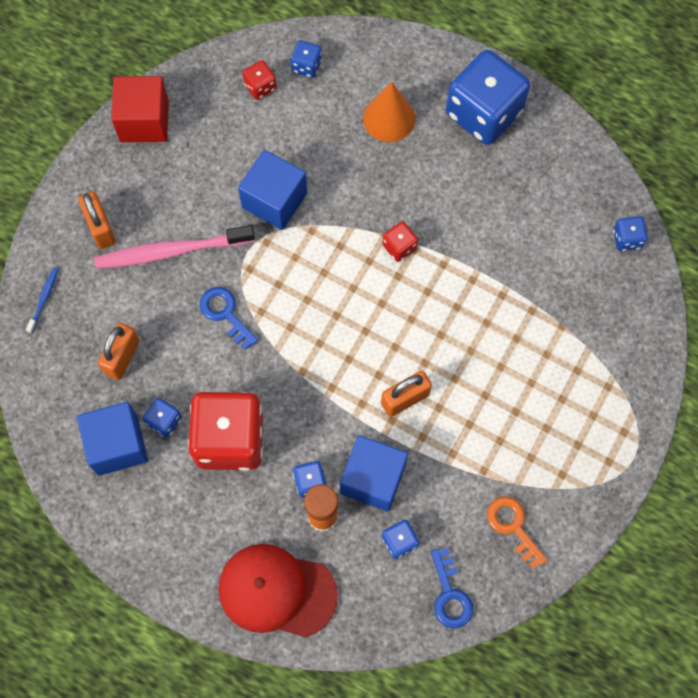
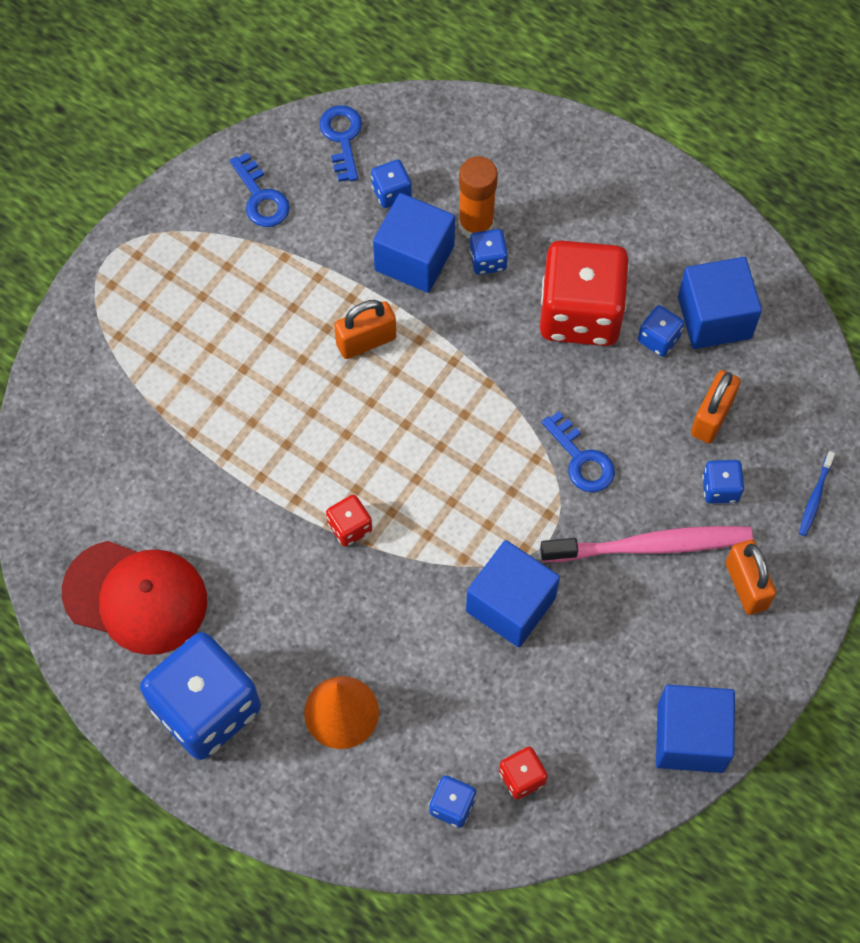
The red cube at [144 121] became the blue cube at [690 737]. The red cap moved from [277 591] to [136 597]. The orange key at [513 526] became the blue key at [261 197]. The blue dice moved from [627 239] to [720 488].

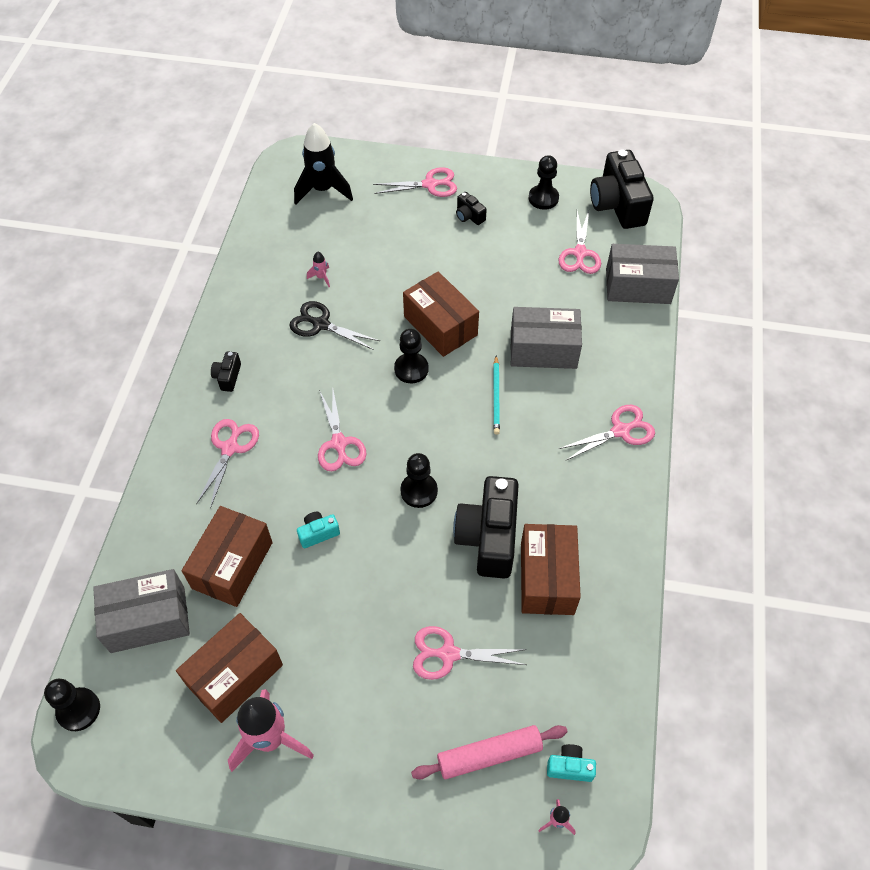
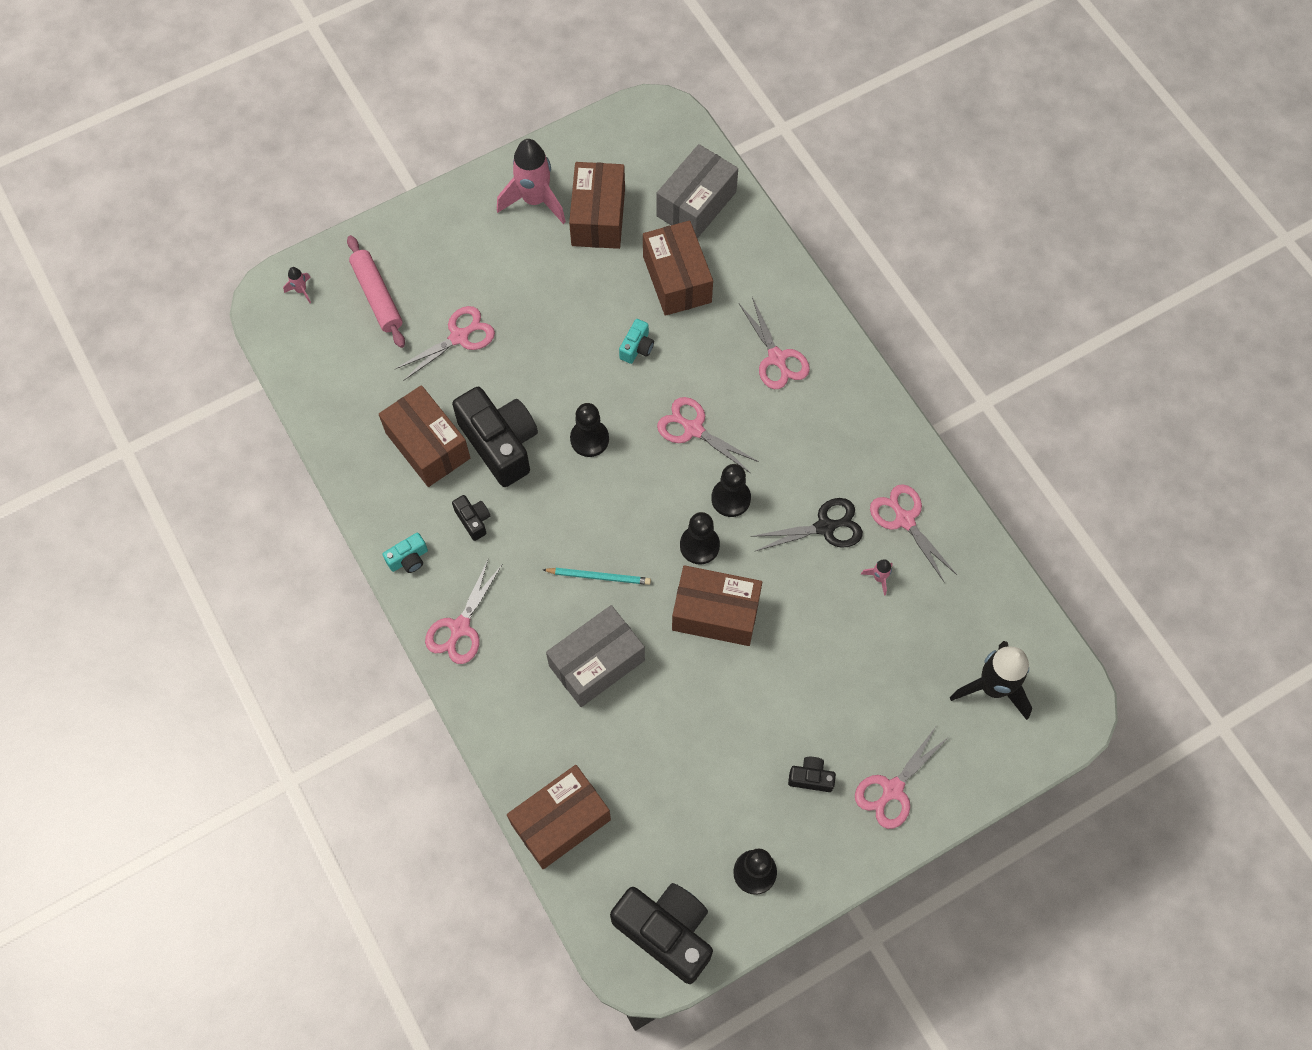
The black pawn moved from [78 710] to [731 498]. The black camera moved from [228 377] to [473 520]. The pink rolling pin at [489 754] turned 60 degrees counterclockwise. The turquoise pencil at [496 397] turned 135 degrees clockwise. The turquoise camera moved from [569 767] to [408 559]. The pink scissors moved from [580 253] to [904 519]. The grey box at [638 286] became the brown box at [561 822].

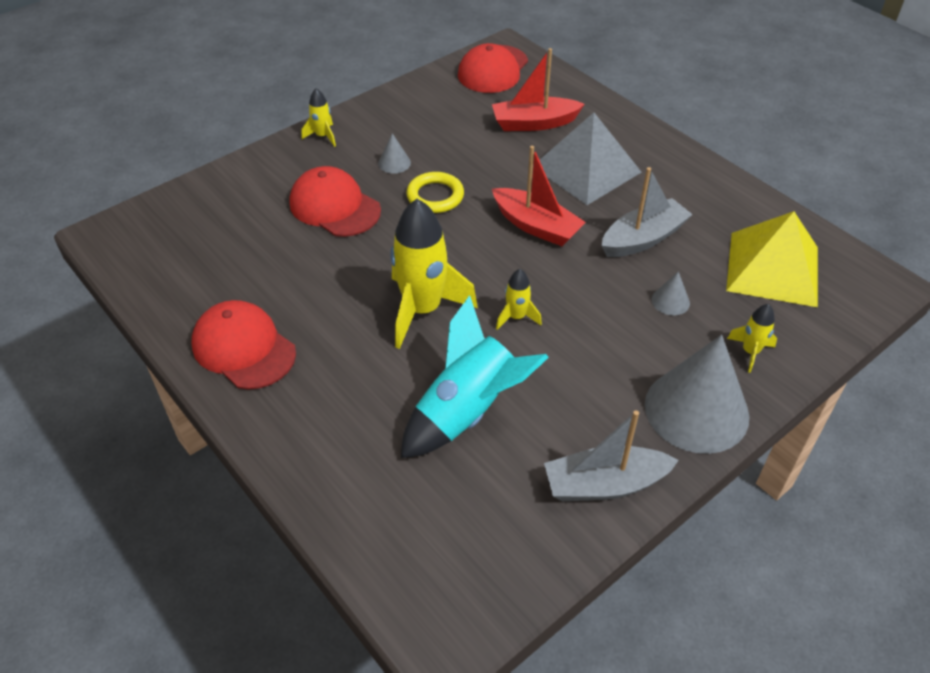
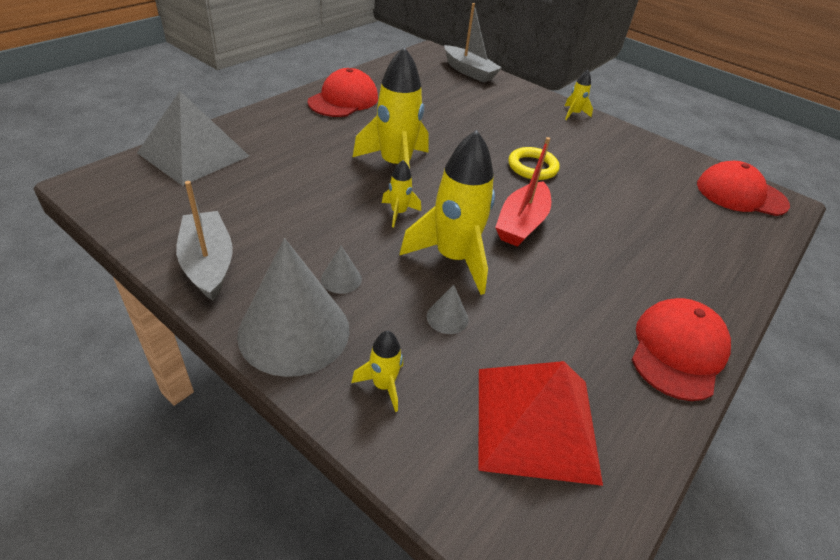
The red cap moved from [334 207] to [677 351]. The grey cone moved from [394 163] to [341 279]. The turquoise rocket at [467 411] disappeared. The red boat at [534 123] disappeared. The grey pyramid moved from [586 169] to [194 154]. The grey boat moved from [643 239] to [469 71]. The yellow pyramid at [772 268] became the red pyramid at [536 422]. The yellow rocket at [453 258] appeared.

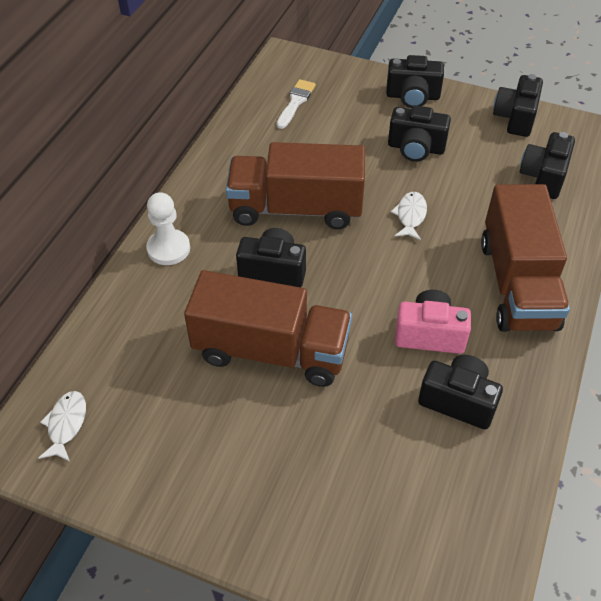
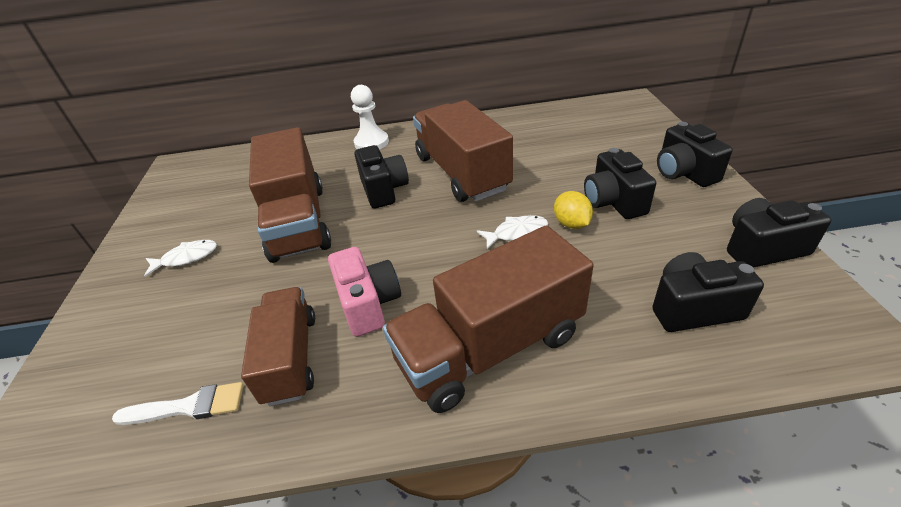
The white fish moved from [66 424] to [186 258]. The white brush moved from [295 102] to [188 407]. The black camera at [458 401] was replaced by the brown truck at [290 358]. The yellow lemon at [571 224] appeared.

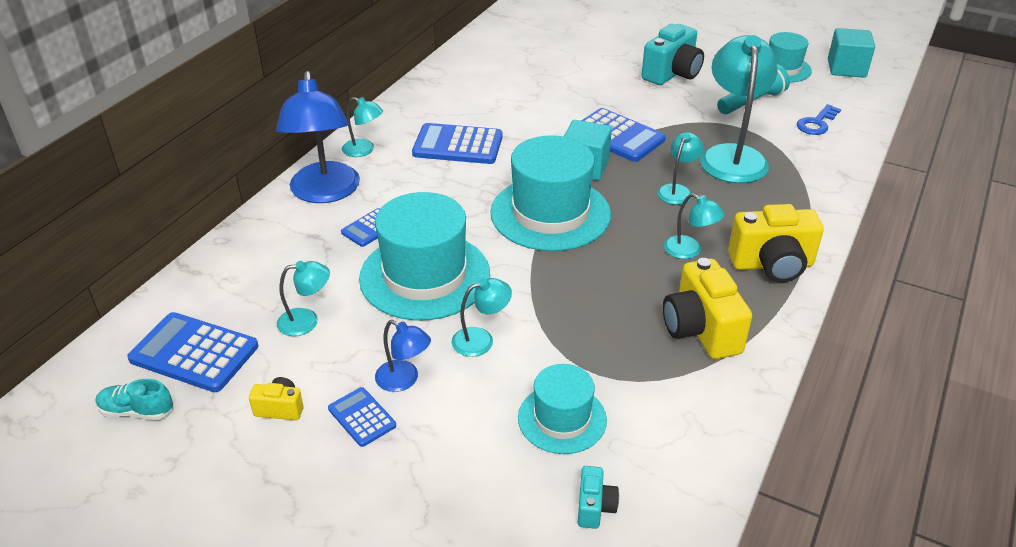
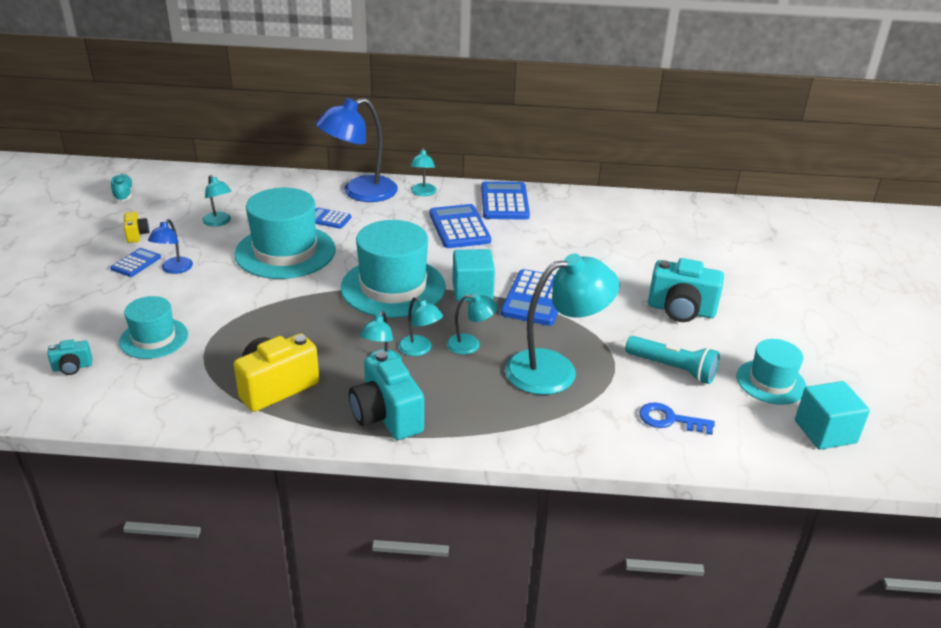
The blue calculator moved from [194 353] to [504 202]. The turquoise lamp moved from [481 340] to [420 349]. The yellow camera at [772 265] became the turquoise camera at [386 416].

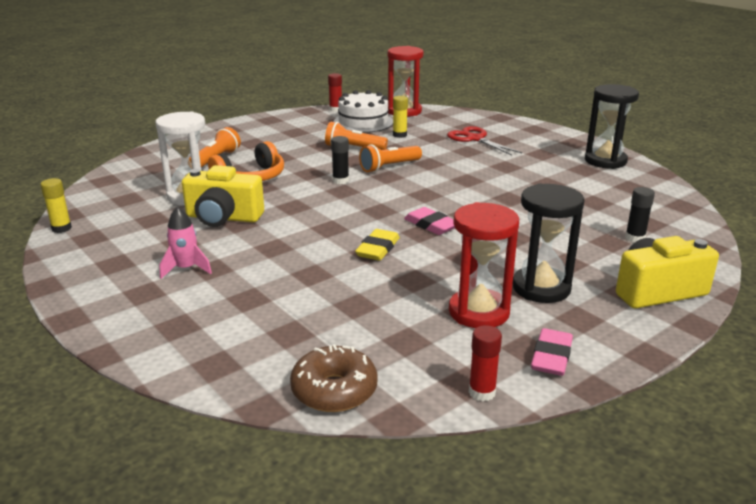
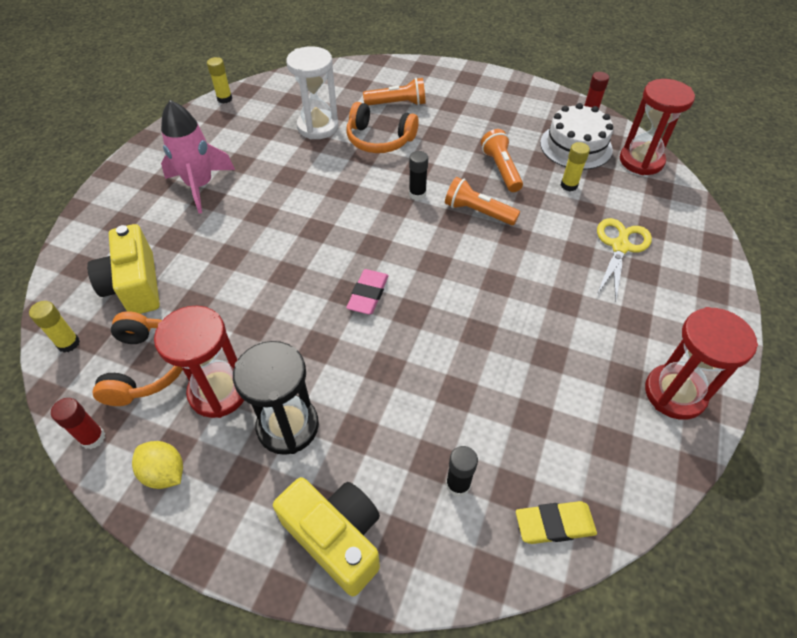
The pink rocket at [186 269] changed to 1.70 times the size. The yellow camera moved from [223 218] to [135 285]. The brown donut at [334 390] was replaced by the yellow glue stick at [68 343]. The yellow eraser moved from [378 249] to [554 524]. The red scissors at [474 139] became the yellow scissors at [620 246]. The pink eraser at [551 357] was replaced by the yellow lemon at [165 473]. The black hourglass at [605 161] became the red hourglass at [674 393]. The orange headphones at [147 366] appeared.

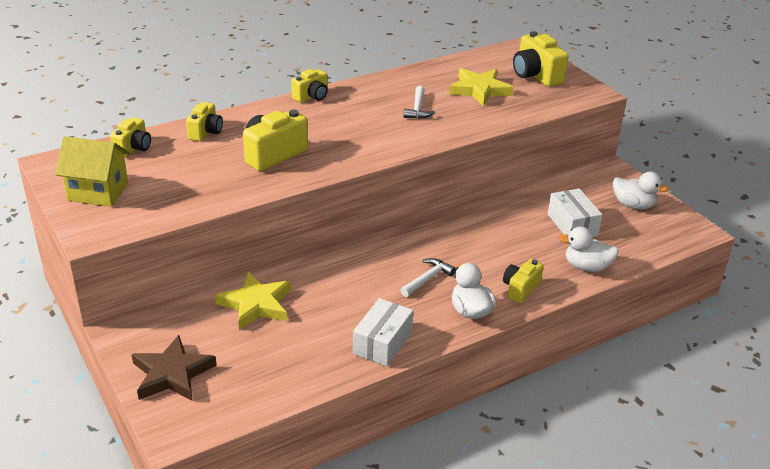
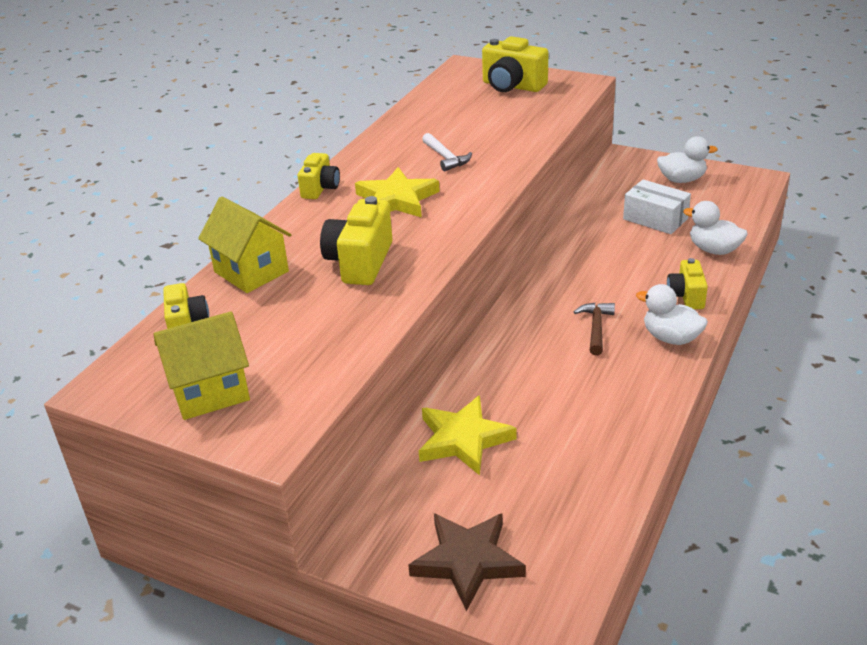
The yellow camera at [205 132] was replaced by the yellow house at [251 272]. The white box at [382 343] disappeared. The white hammer at [428 279] became the brown hammer at [596 328]. The yellow star moved from [479 90] to [397 199]. The white duck at [587 267] turned 60 degrees clockwise.

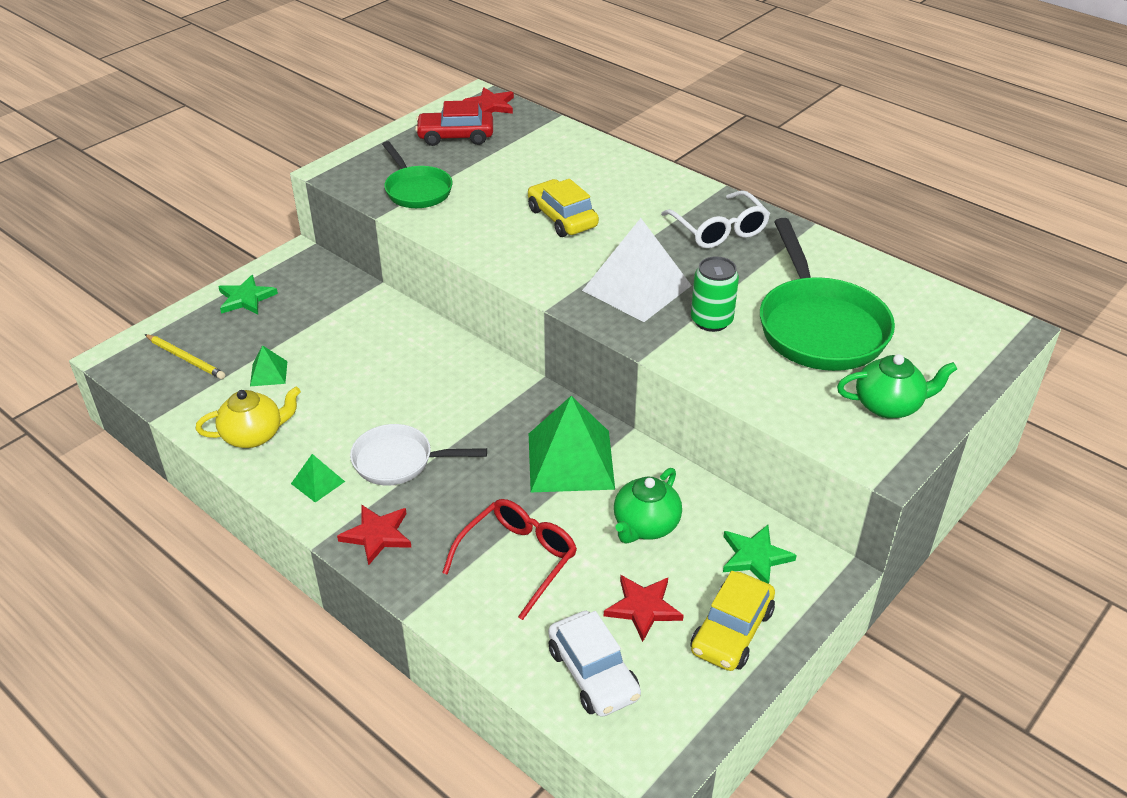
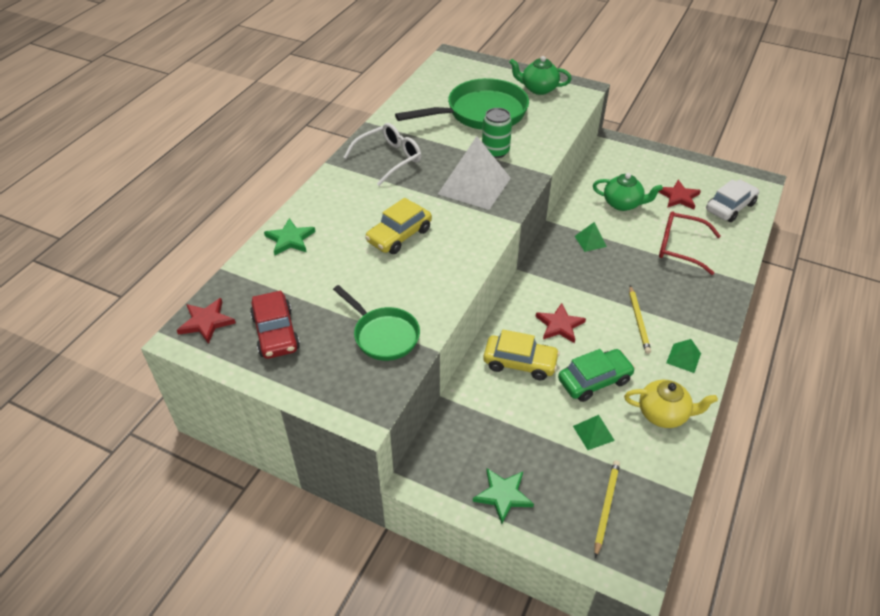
The yellow teapot at [254 435] turned 135 degrees clockwise. The red star moved from [377 535] to [559 325]. The white pan at [399 461] was replaced by the yellow pencil at [638 321]. The green pan at [416 190] turned 90 degrees clockwise. The green pyramid at [571 460] changed to 0.46 times the size. The yellow car moved from [731 631] to [520 363]. The green star moved from [755 557] to [290 239]. The green teapot at [889 405] turned 60 degrees counterclockwise. The green car at [594 380] appeared.

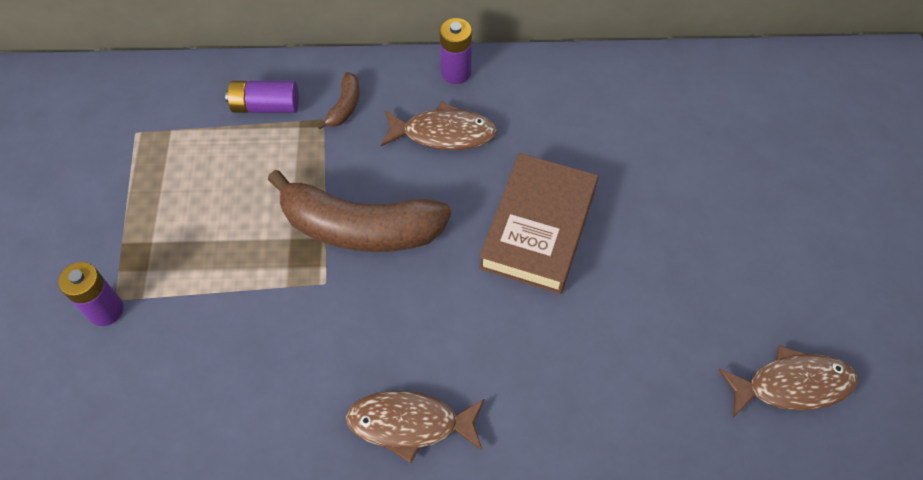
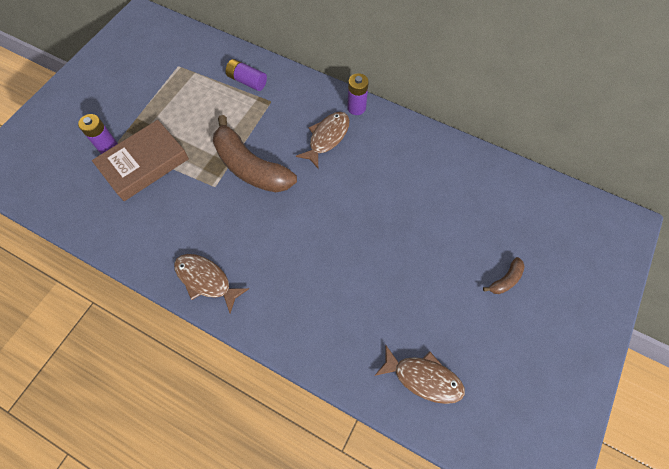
The brown banana moved from [344 106] to [505 280]. The brown fish at [443 133] turned 90 degrees counterclockwise. The brown book moved from [538 228] to [144 164].

